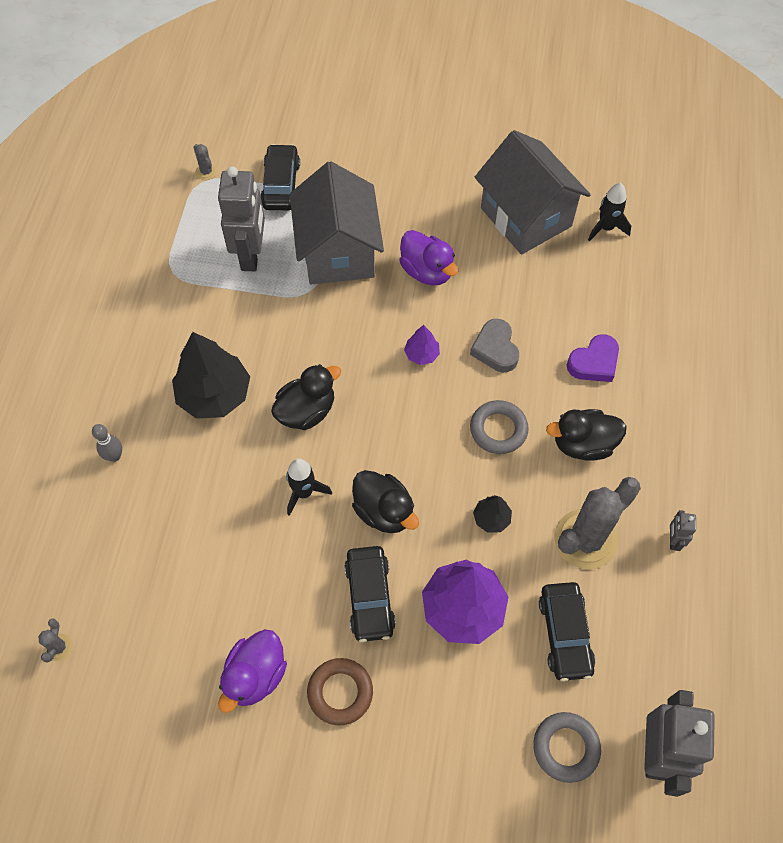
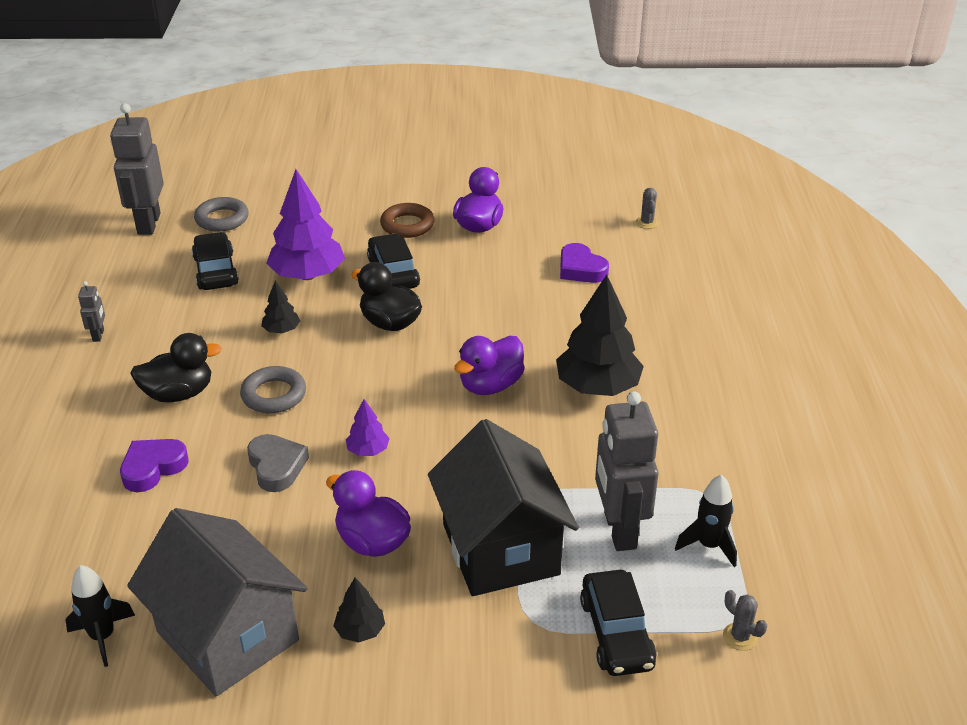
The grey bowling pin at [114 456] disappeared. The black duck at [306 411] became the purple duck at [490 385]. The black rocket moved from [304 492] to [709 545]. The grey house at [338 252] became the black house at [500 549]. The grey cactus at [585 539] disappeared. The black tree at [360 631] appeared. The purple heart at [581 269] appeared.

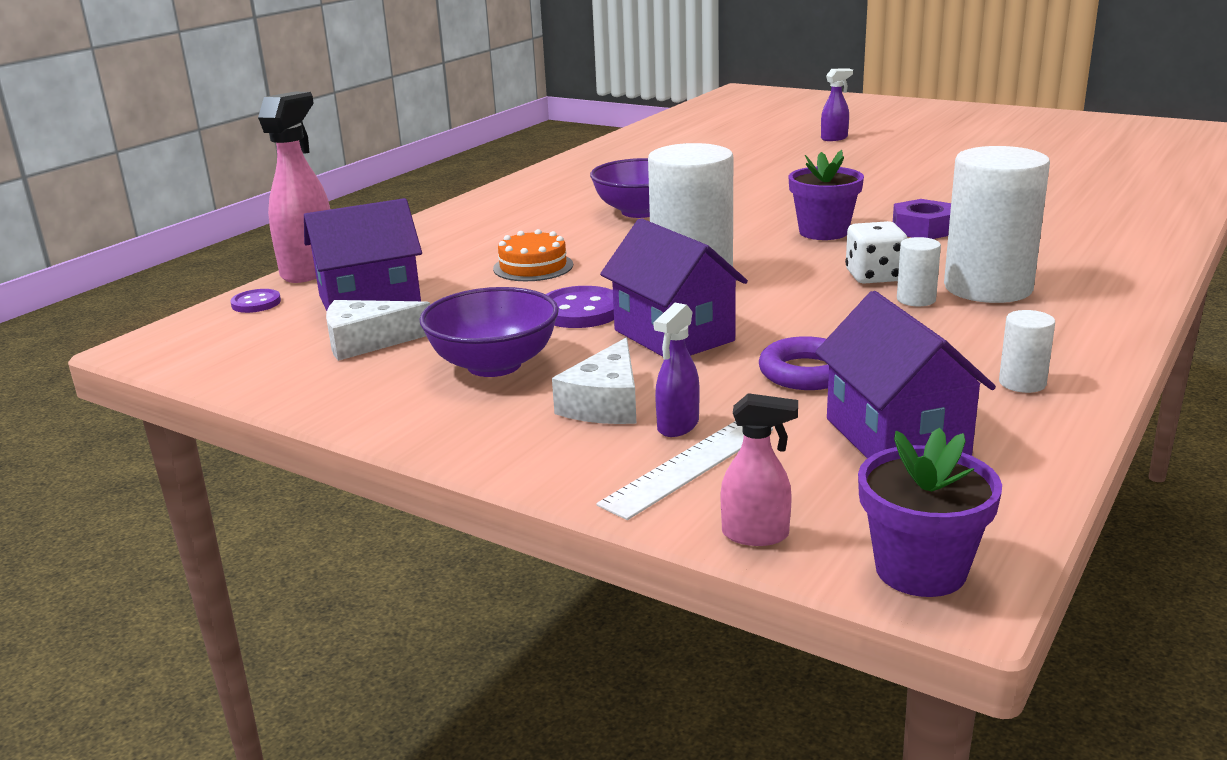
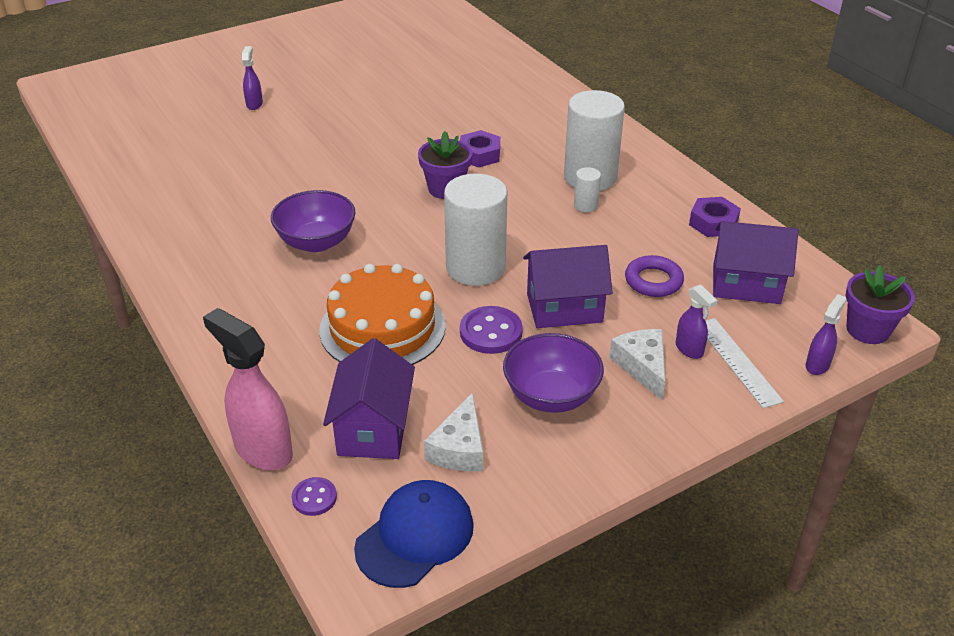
The orange cake at [533 267] changed to 1.91 times the size. The white cheese at [605 403] turned 150 degrees counterclockwise. The pink spray bottle at [756 535] became the purple spray bottle at [817 365]. The white dice at [874 276] disappeared. The white cylinder at [1022 383] was replaced by the purple nut at [713 223]. The blue cap at [415 536] appeared.

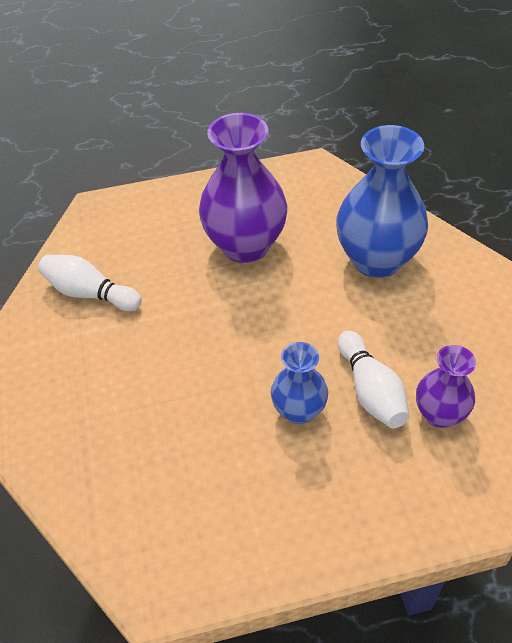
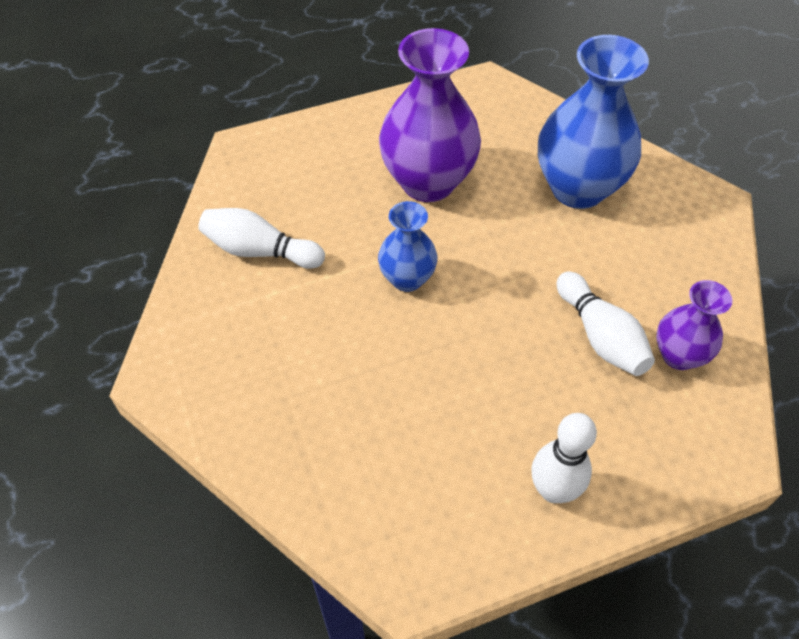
The blue vase moved from [299 410] to [407 278]. The white bowling pin at [553 490] appeared.

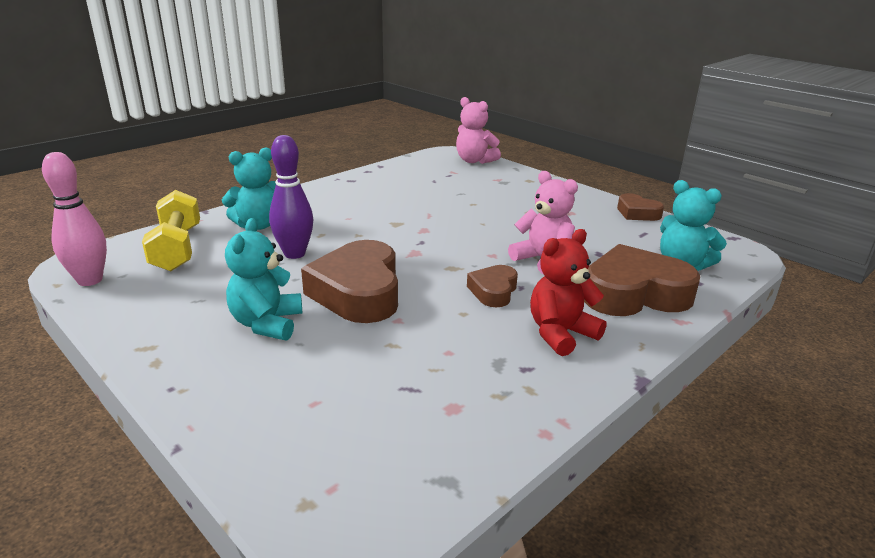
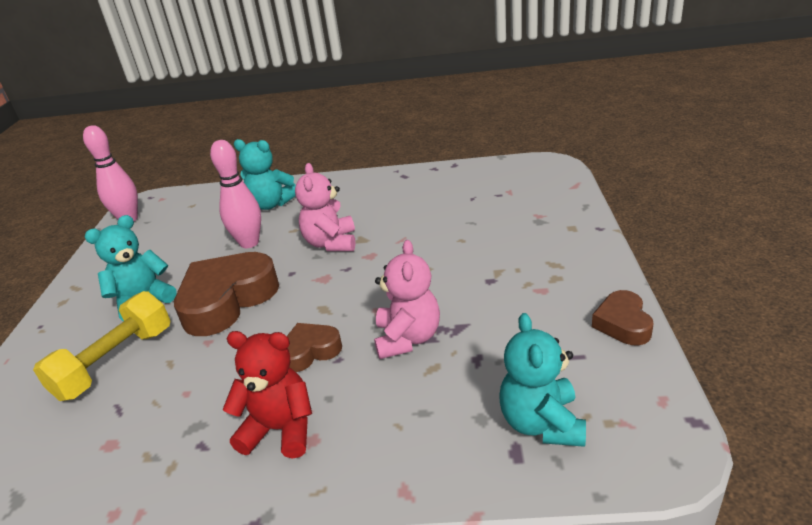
The yellow dumbbell moved from [177 248] to [115 362]. The purple bowling pin at [294 254] became the pink bowling pin at [249 243]. The pink teddy bear moved from [474 161] to [331 243]. The brown heart at [634 294] disappeared.

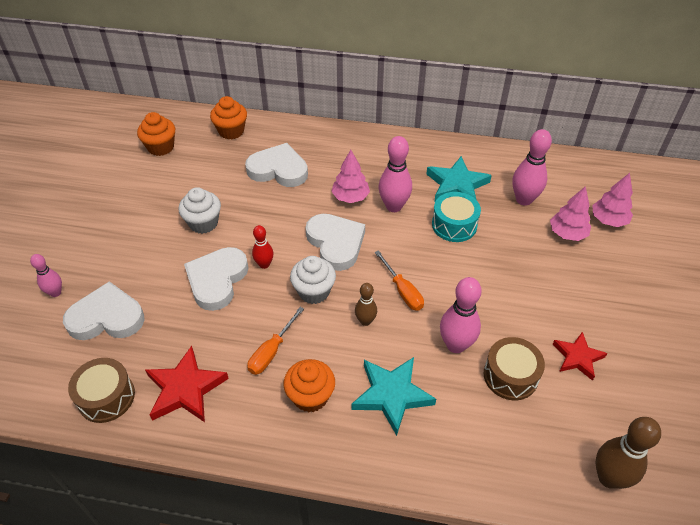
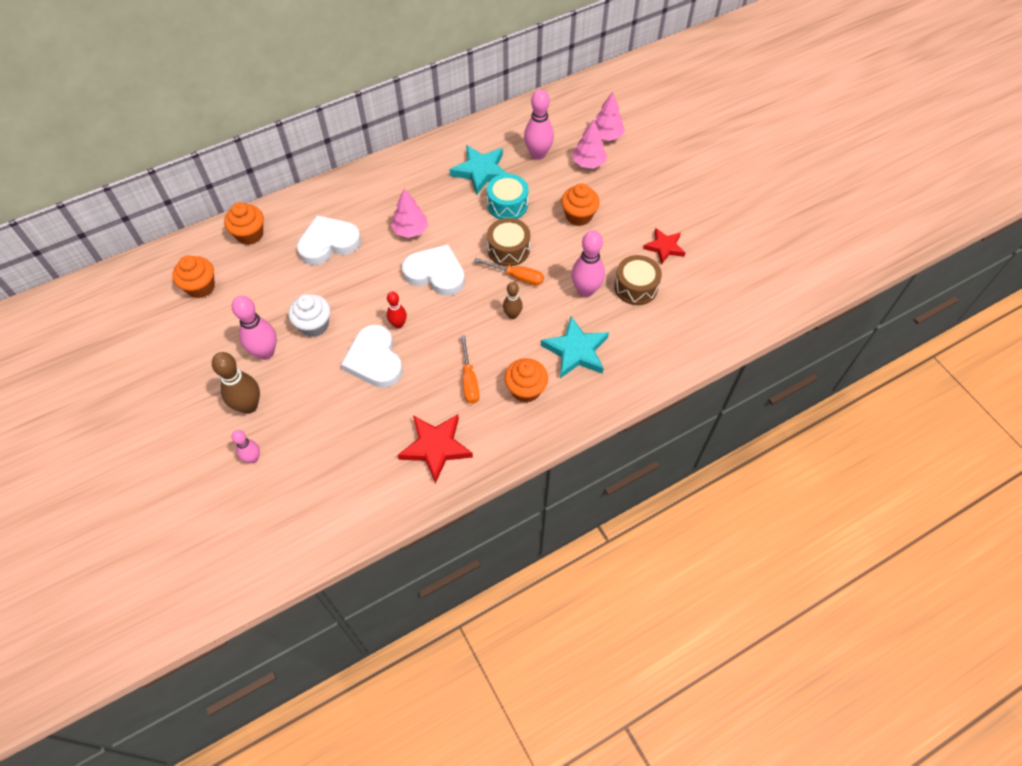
The white heart at [107 317] disappeared. The brown drum moved from [106 397] to [508 249]. The white cupcake at [314 291] disappeared. The pink bowling pin moved from [394 206] to [265 352]. The brown bowling pin moved from [609 477] to [249 406]. The orange cupcake at [578 216] appeared.

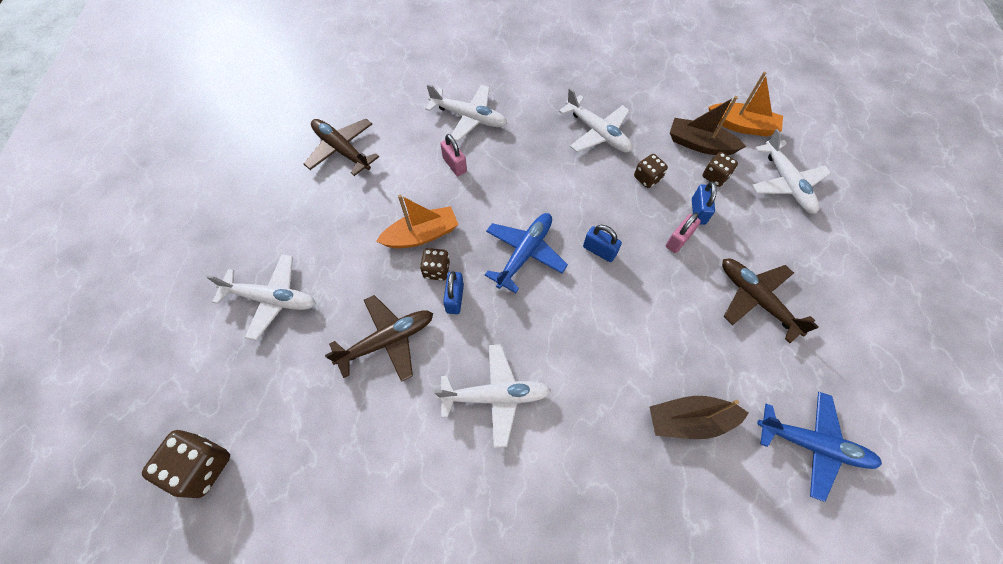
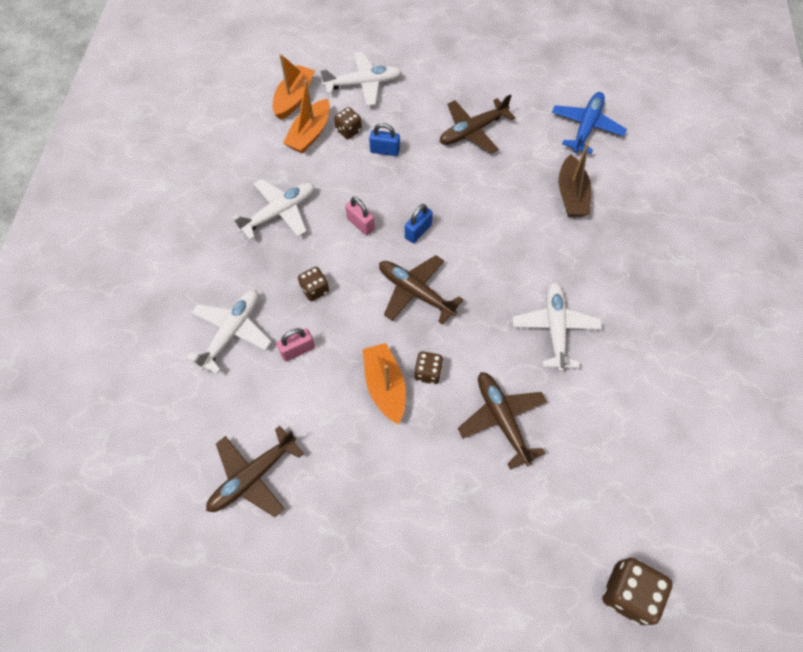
The white plane at [271 299] disappeared. The blue padlock at [455 298] disappeared. The blue plane at [524 254] became the brown plane at [416 292]. The brown dice moved from [647 178] to [315 290]. The pink padlock moved from [678 240] to [360 224]. The brown boat at [700 144] became the orange boat at [310 134].

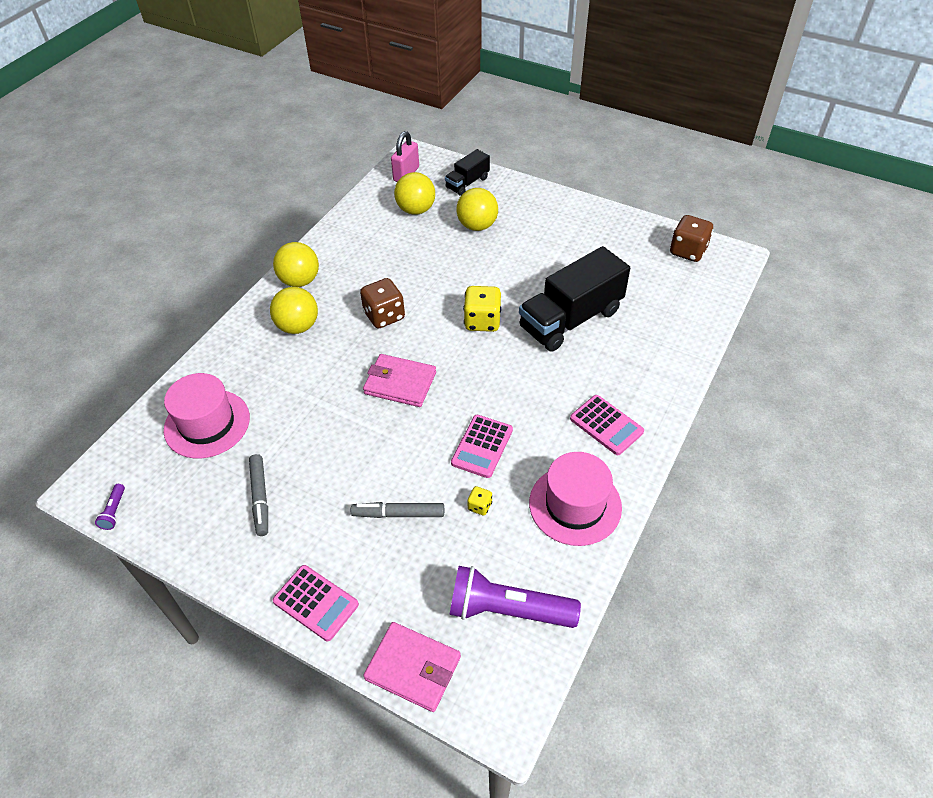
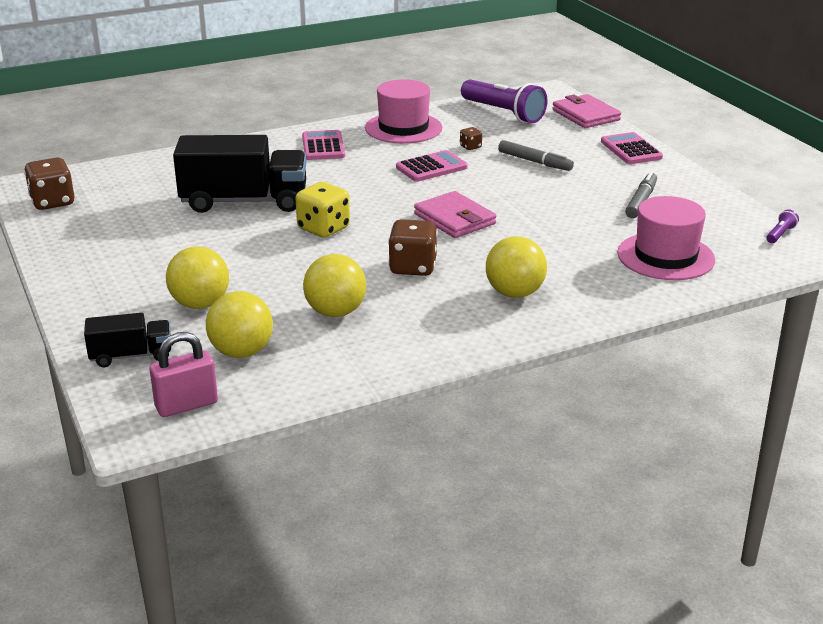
The yellow ball moved from [300 281] to [335 312]. The yellow dice at [479 506] became the brown dice at [470 147].

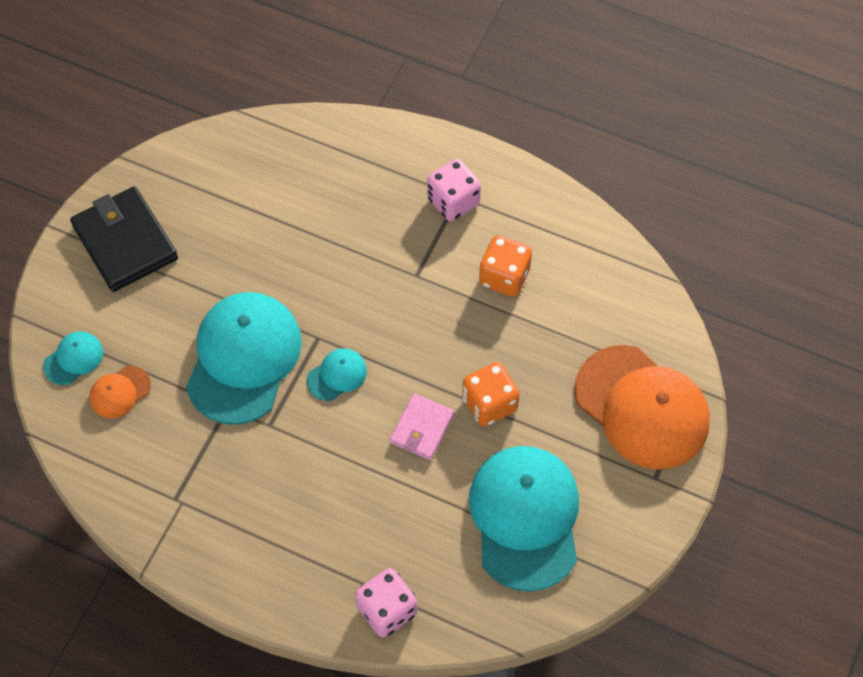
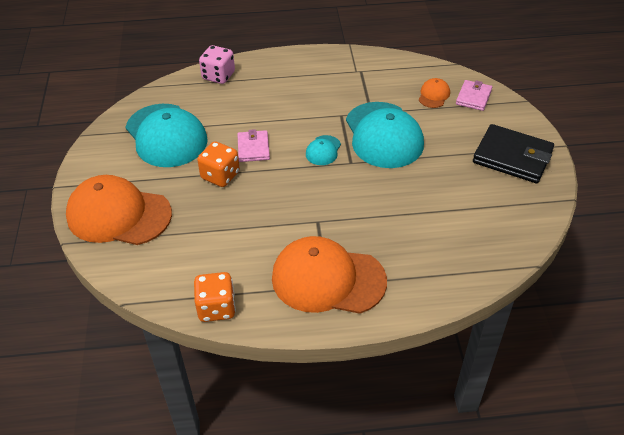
The turquoise cap at [73 359] was replaced by the pink wallet at [473 97]. The pink dice at [453 201] was replaced by the orange cap at [328 279]. The orange dice moved from [504 277] to [216 308].

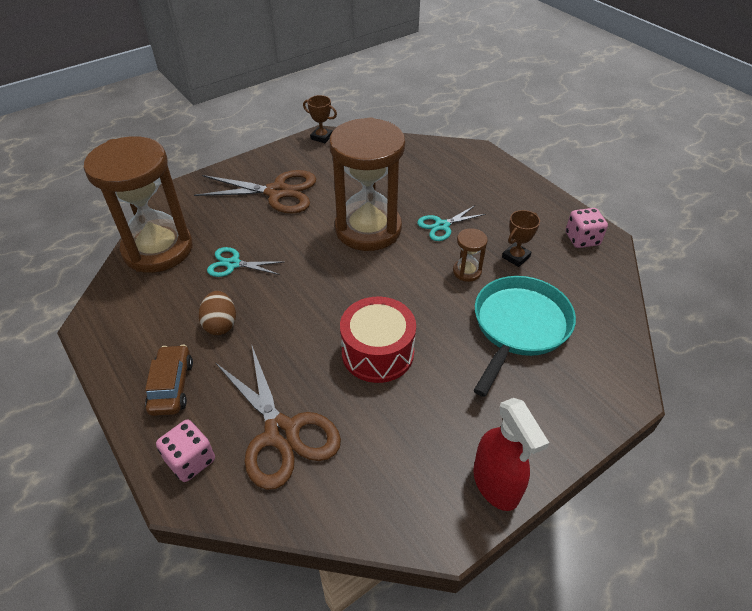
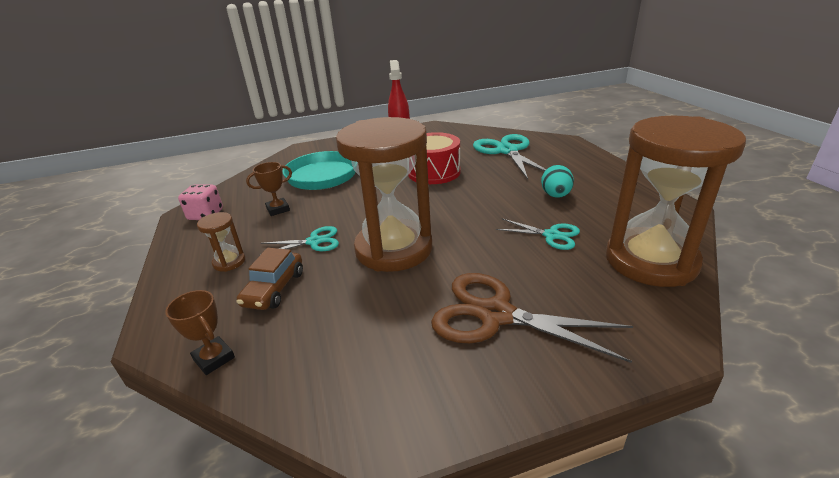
The brown car moved from [171 386] to [274 289]. The pink dice at [191 460] disappeared. The brown egg at [220 324] became the turquoise egg at [555 195]. The brown scissors at [281 433] became the turquoise scissors at [507 151]. The brown trophy moved from [321 137] to [214 358]. The brown hourglass moved from [467 271] to [229 262].

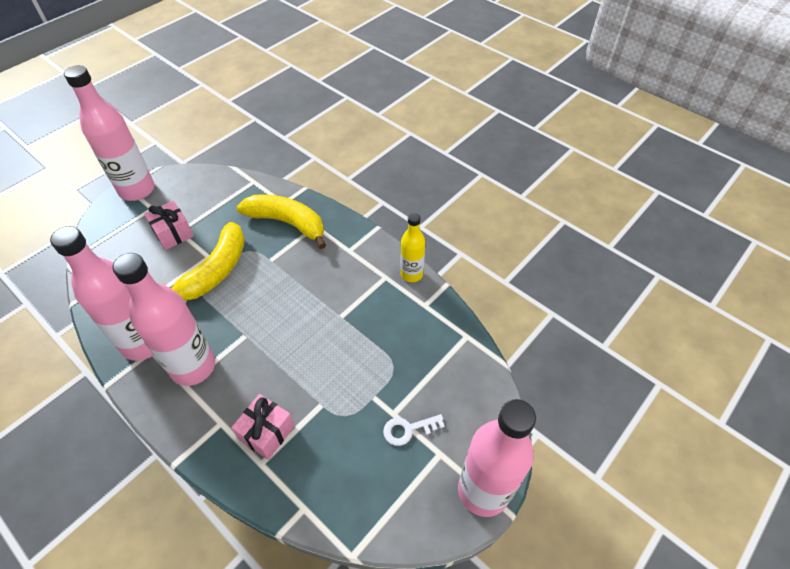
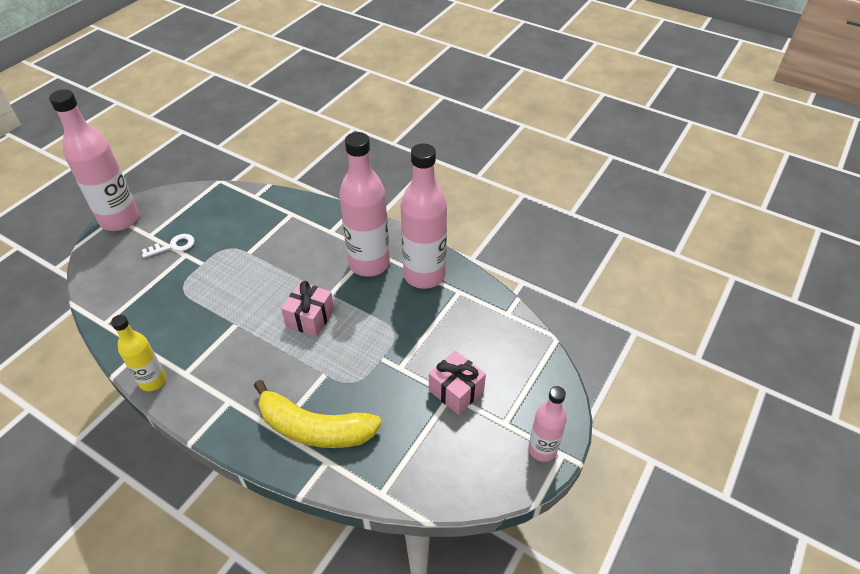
The pink bottle at [137 190] changed to 0.56 times the size. The yellow banana at [215 271] disappeared. The pink gift moved from [267 432] to [310 318].

